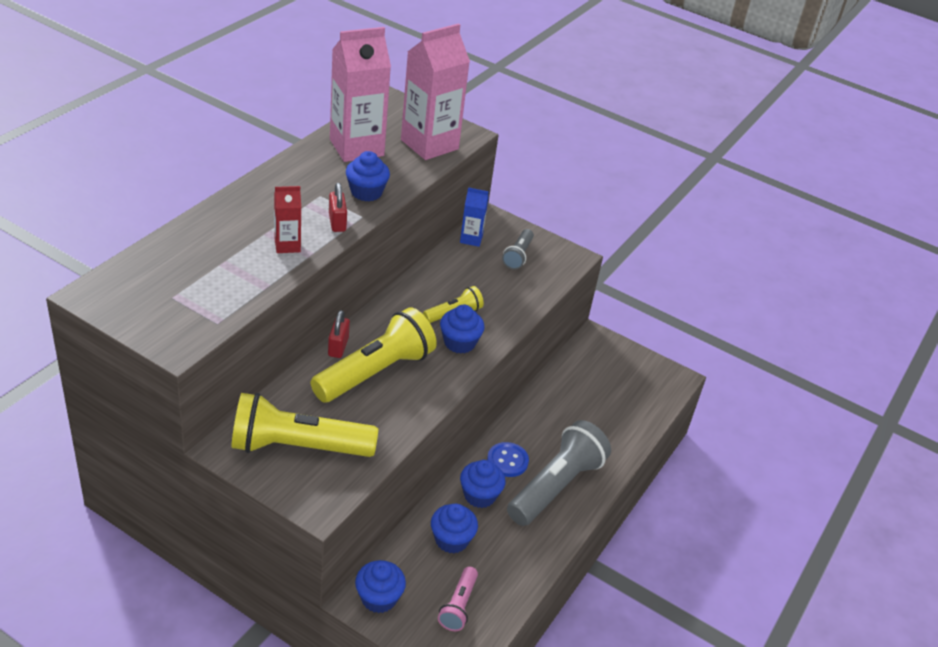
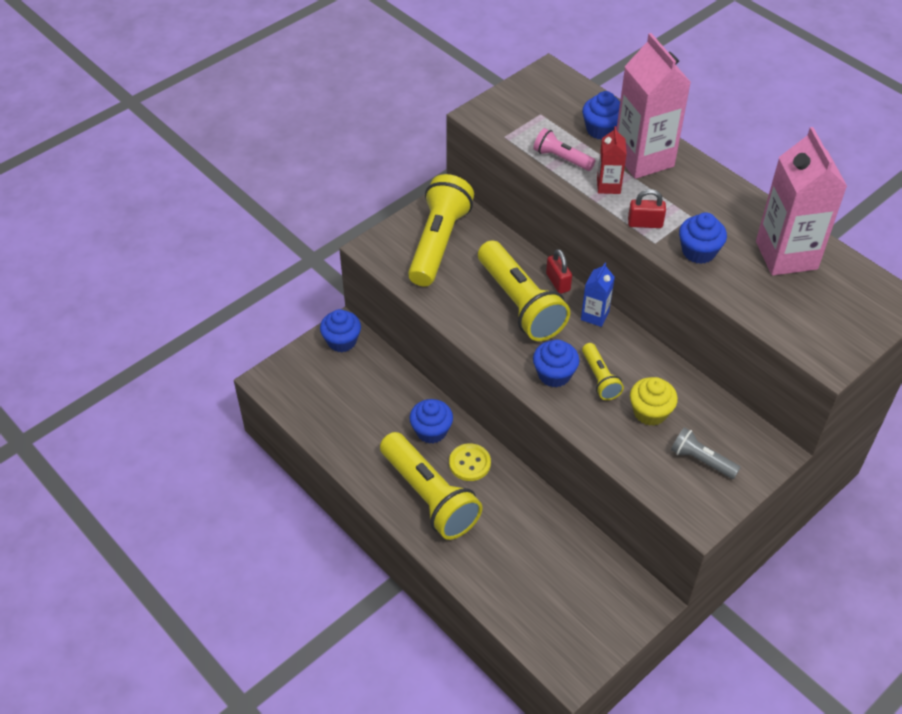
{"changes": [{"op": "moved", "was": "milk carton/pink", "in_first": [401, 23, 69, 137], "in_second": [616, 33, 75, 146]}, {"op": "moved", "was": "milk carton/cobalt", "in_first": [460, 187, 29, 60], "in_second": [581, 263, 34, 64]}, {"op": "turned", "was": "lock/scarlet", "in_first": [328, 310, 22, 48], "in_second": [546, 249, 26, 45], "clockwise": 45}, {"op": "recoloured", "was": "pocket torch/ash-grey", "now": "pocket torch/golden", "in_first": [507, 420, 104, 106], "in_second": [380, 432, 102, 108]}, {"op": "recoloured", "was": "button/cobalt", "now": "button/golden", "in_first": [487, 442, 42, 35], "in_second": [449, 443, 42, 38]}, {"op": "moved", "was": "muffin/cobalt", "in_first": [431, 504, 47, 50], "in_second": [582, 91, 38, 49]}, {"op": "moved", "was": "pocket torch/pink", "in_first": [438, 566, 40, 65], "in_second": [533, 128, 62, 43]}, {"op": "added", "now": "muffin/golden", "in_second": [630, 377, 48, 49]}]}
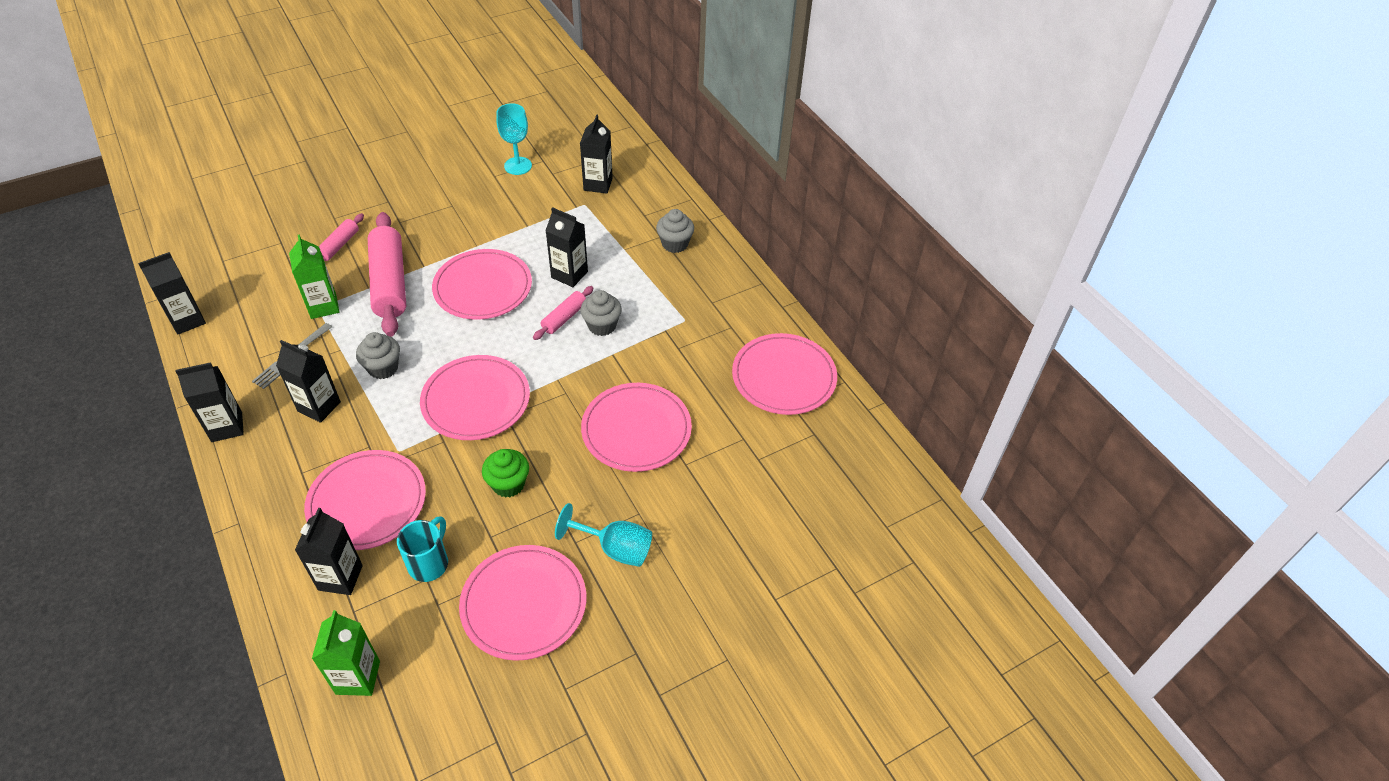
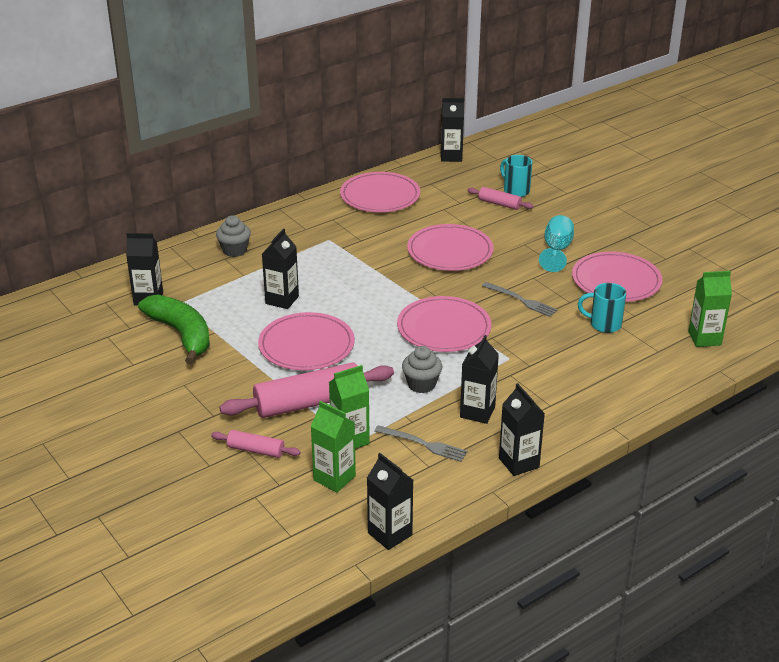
{"changes": [{"op": "removed", "was": "goblet/aqua", "in_first": [496, 103, 36, 72]}, {"op": "moved", "was": "rolling pin/pink", "in_first": [533, 286, 61, 54], "in_second": [467, 187, 67, 23]}, {"op": "removed", "was": "muffin/ash-grey", "in_first": [580, 290, 42, 46]}, {"op": "replaced", "was": "muffin/green", "now": "table fork/ash-grey", "in_first": [482, 449, 47, 49], "in_second": [482, 282, 76, 35]}, {"op": "removed", "was": "plate/pink", "in_first": [304, 450, 122, 100]}, {"op": "moved", "was": "milk carton/jet-black", "in_first": [295, 508, 68, 87], "in_second": [441, 98, 23, 64]}, {"op": "added", "now": "tea mug/aqua", "in_second": [500, 155, 32, 42]}, {"op": "added", "now": "banana/green", "in_second": [138, 294, 72, 70]}, {"op": "added", "now": "milk carton/green", "in_second": [311, 401, 45, 92]}]}
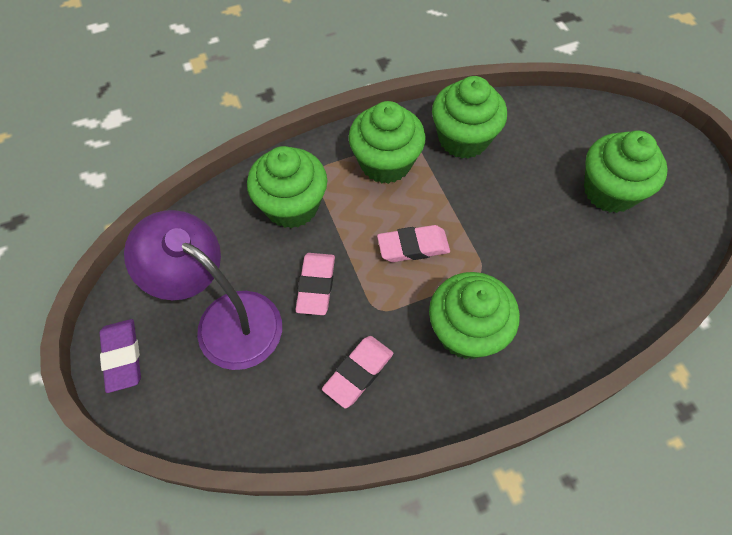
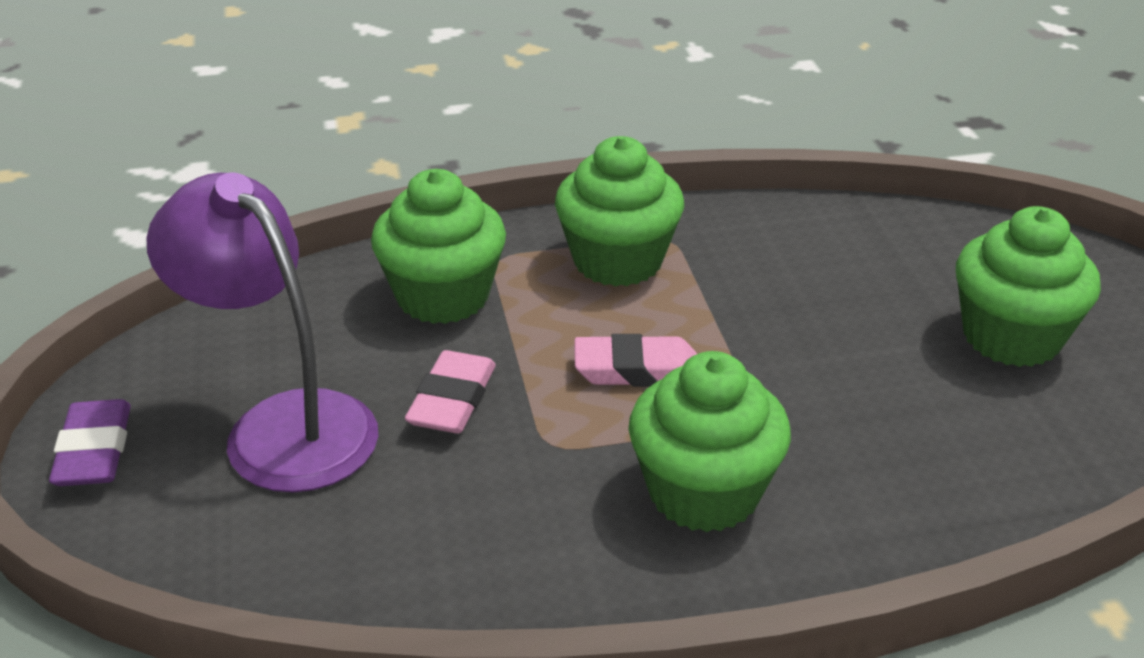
{"changes": [{"op": "removed", "was": "muffin/green", "in_first": [432, 76, 75, 83]}, {"op": "removed", "was": "pencil eraser/pink", "in_first": [322, 336, 71, 72]}]}
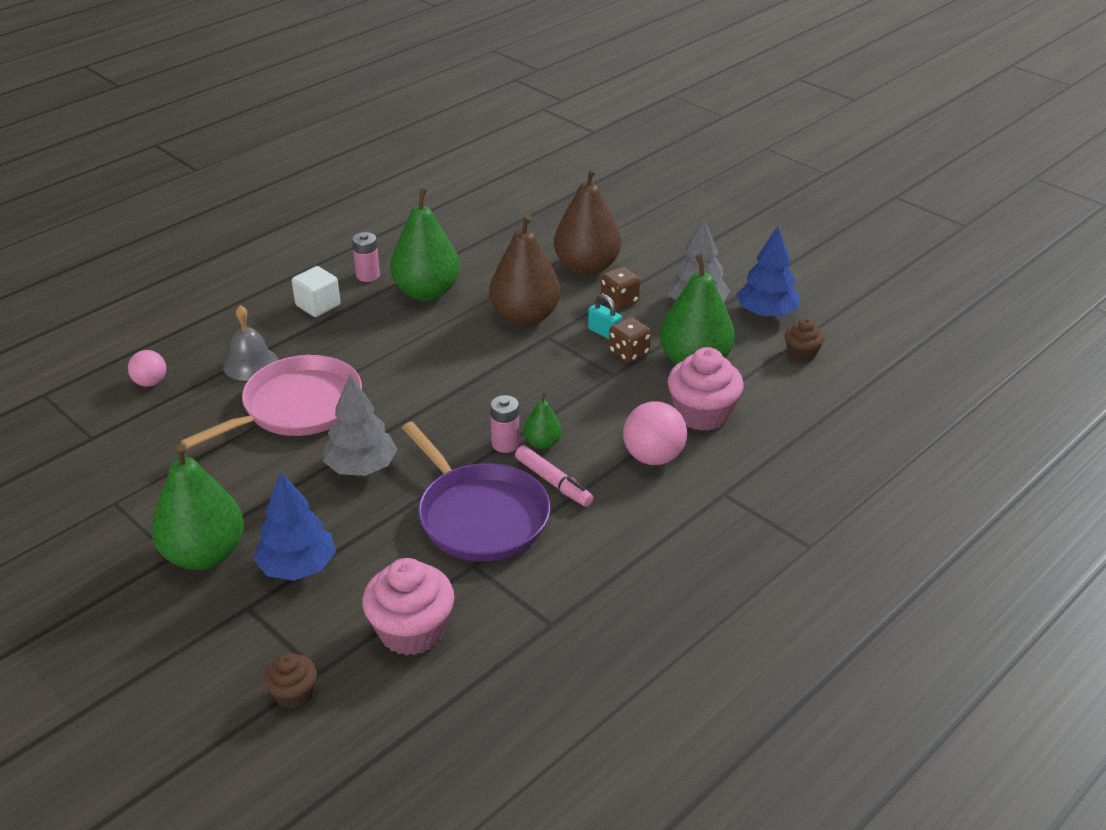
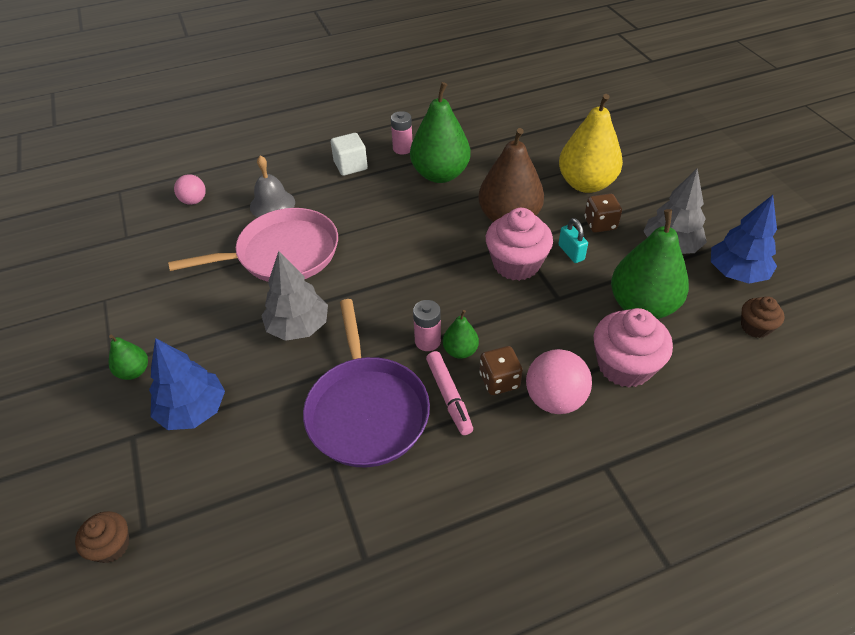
{"changes": [{"op": "recoloured", "was": "pear/brown", "now": "pear/golden", "in_first": [554, 168, 67, 108], "in_second": [559, 94, 64, 99]}, {"op": "moved", "was": "game die/brown", "in_first": [609, 317, 42, 46], "in_second": [479, 346, 44, 49]}, {"op": "resized", "was": "pear/green", "in_first": [151, 444, 93, 126], "in_second": [109, 335, 39, 45], "ratio": 0.47}, {"op": "moved", "was": "muffin/pink", "in_first": [362, 558, 92, 98], "in_second": [486, 208, 67, 73]}]}
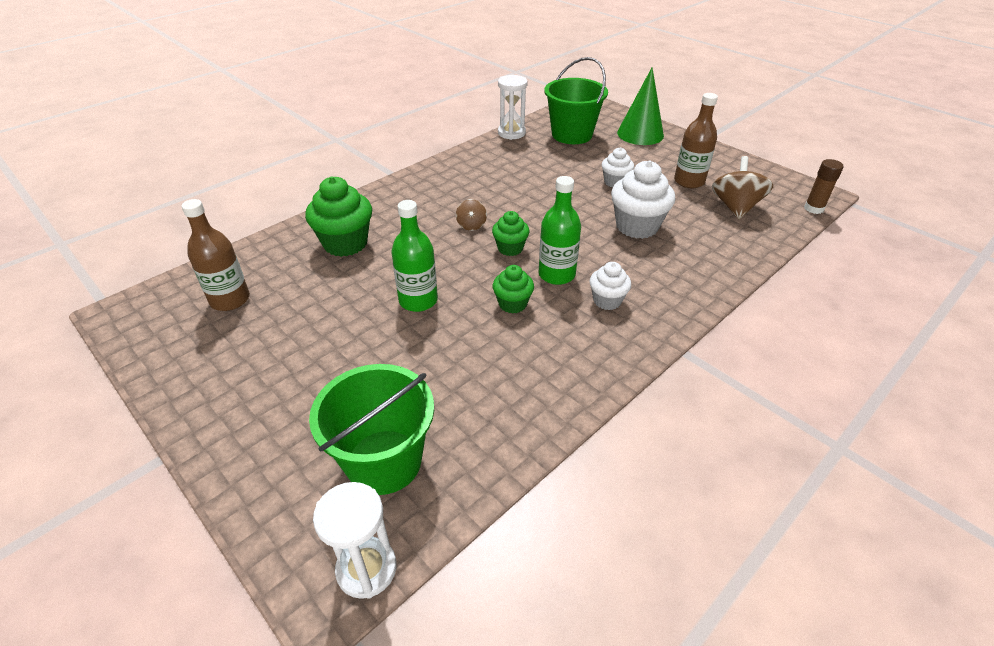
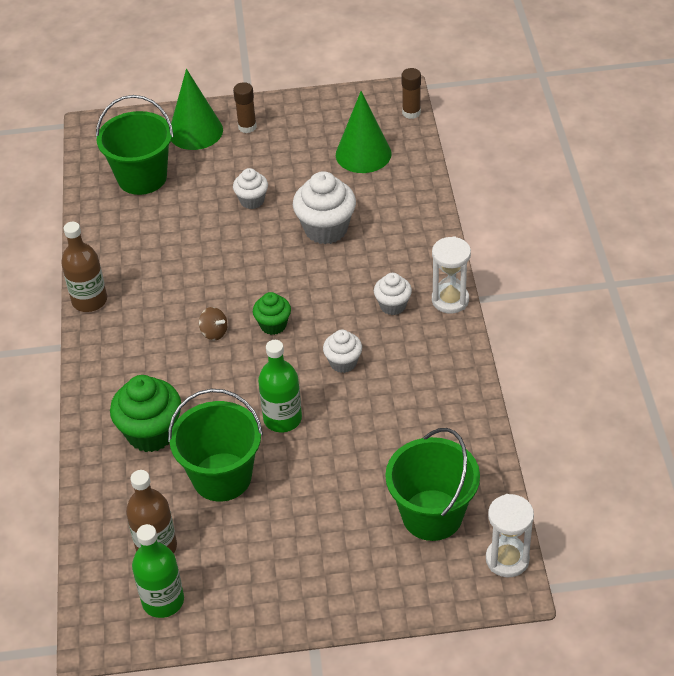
{"changes": [{"op": "moved", "was": "sand timer/white", "in_first": [498, 75, 30, 65], "in_second": [432, 236, 39, 78]}, {"op": "moved", "was": "flask/brown", "in_first": [674, 93, 44, 95], "in_second": [61, 222, 46, 90]}, {"op": "replaced", "was": "spinning top/brown", "now": "cone shape/green", "in_first": [712, 156, 61, 63], "in_second": [336, 91, 56, 82]}, {"op": "moved", "was": "flask/green", "in_first": [539, 176, 42, 109], "in_second": [132, 524, 52, 94]}, {"op": "recoloured", "was": "muffin/green", "now": "muffin/white", "in_first": [493, 265, 41, 49], "in_second": [323, 330, 39, 43]}, {"op": "added", "now": "glue stick/brown", "in_second": [233, 82, 24, 51]}, {"op": "added", "now": "pail/green", "in_second": [168, 389, 95, 113]}]}
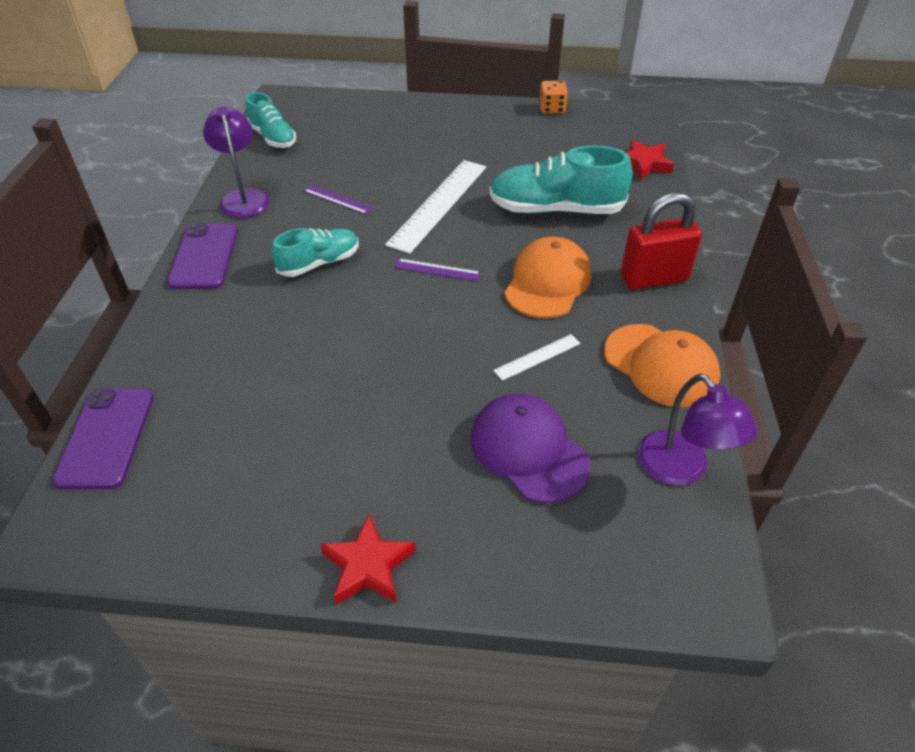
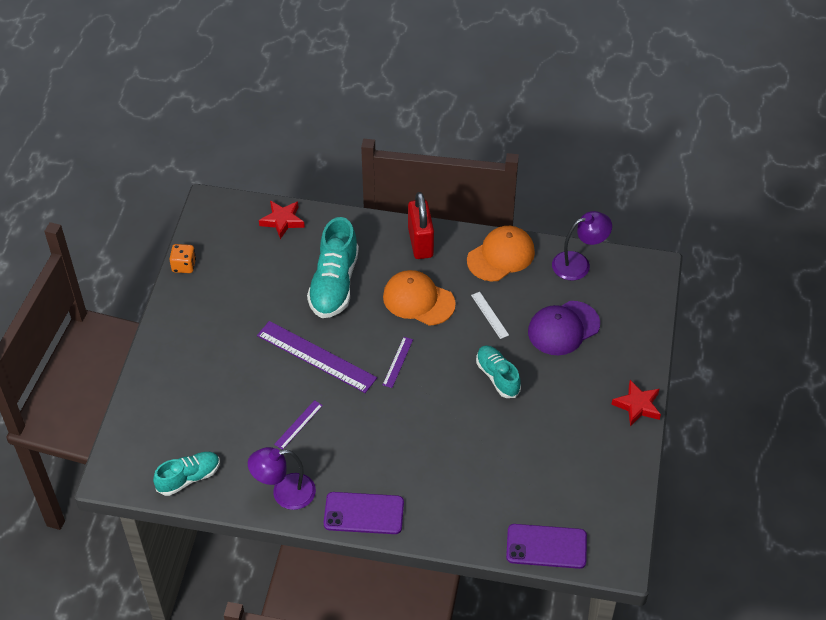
{"changes": [{"op": "recoloured", "was": "ruler/white", "now": "ruler/royal purple", "in_first": [385, 160, 101, 94], "in_second": [257, 321, 120, 72]}, {"op": "moved", "was": "lace-up shoe/aqua", "in_first": [272, 228, 87, 49], "in_second": [476, 345, 45, 53]}]}
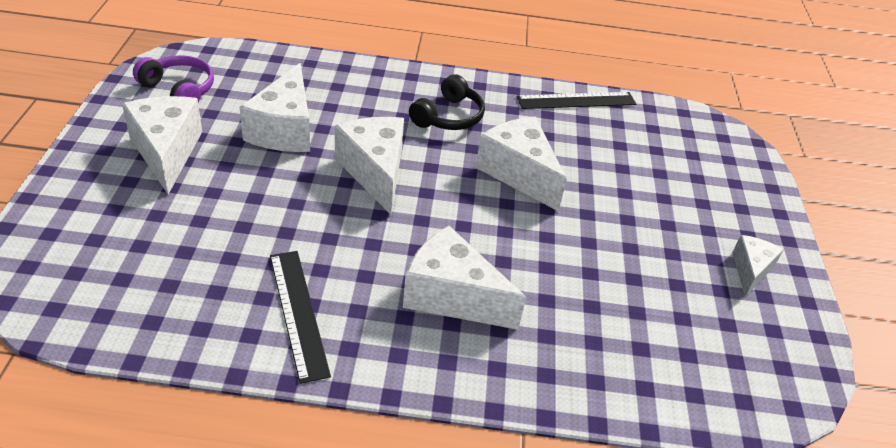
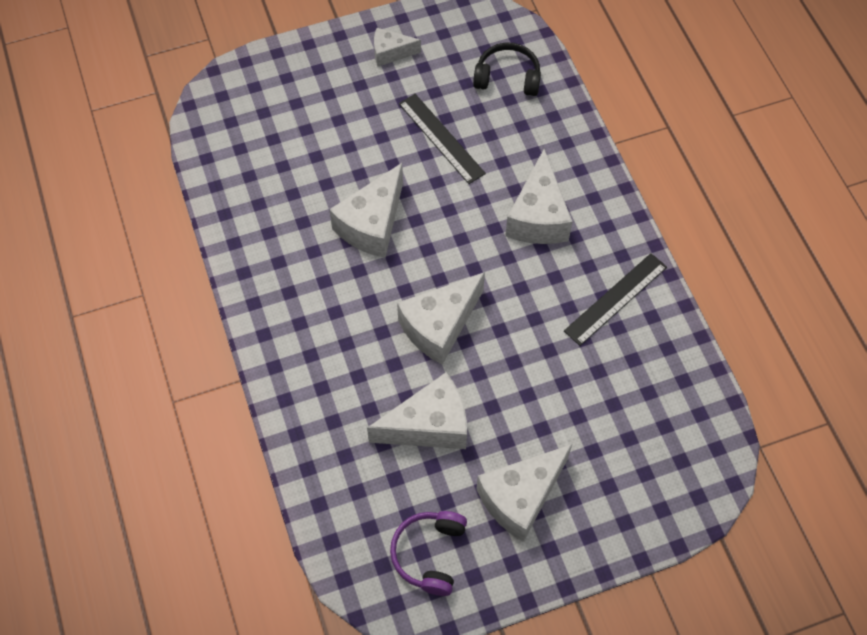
{"changes": [{"op": "moved", "was": "headphones/jet-black", "in_first": [409, 74, 76, 56], "in_second": [473, 43, 68, 53]}, {"op": "moved", "was": "ruler/jet-black", "in_first": [517, 92, 119, 17], "in_second": [399, 94, 87, 90]}]}
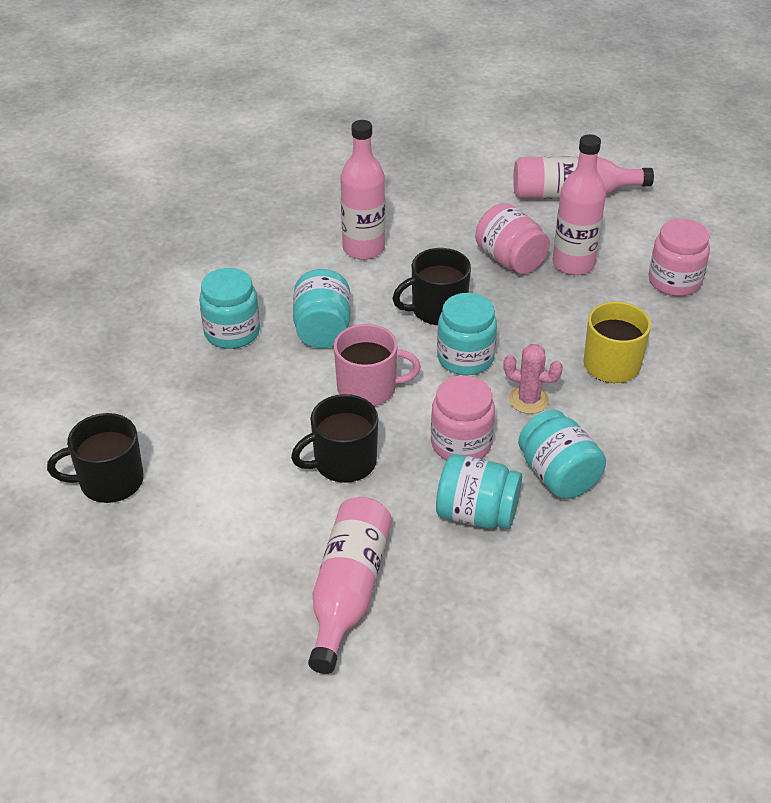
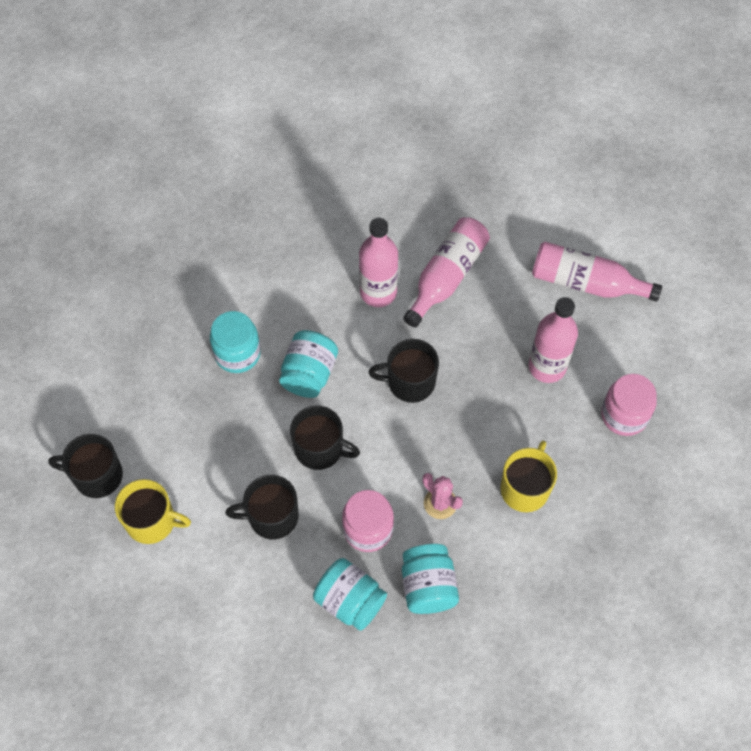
{"changes": [{"op": "removed", "was": "jam jar/pink", "in_first": [475, 203, 75, 71]}, {"op": "removed", "was": "jam jar/aqua", "in_first": [437, 293, 60, 82]}, {"op": "recoloured", "was": "tea mug/pink", "now": "tea mug/jet-black", "in_first": [334, 324, 87, 82], "in_second": [290, 406, 70, 64]}, {"op": "moved", "was": "flask/pink", "in_first": [308, 497, 84, 177], "in_second": [403, 217, 87, 110]}, {"op": "added", "now": "tea mug/golden", "in_second": [115, 479, 76, 65]}]}
